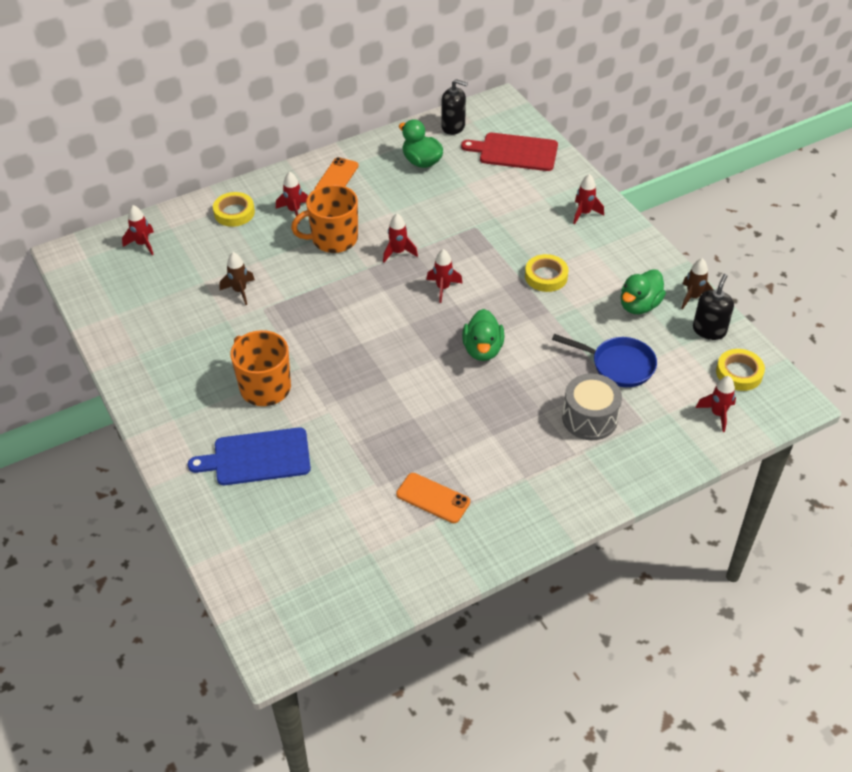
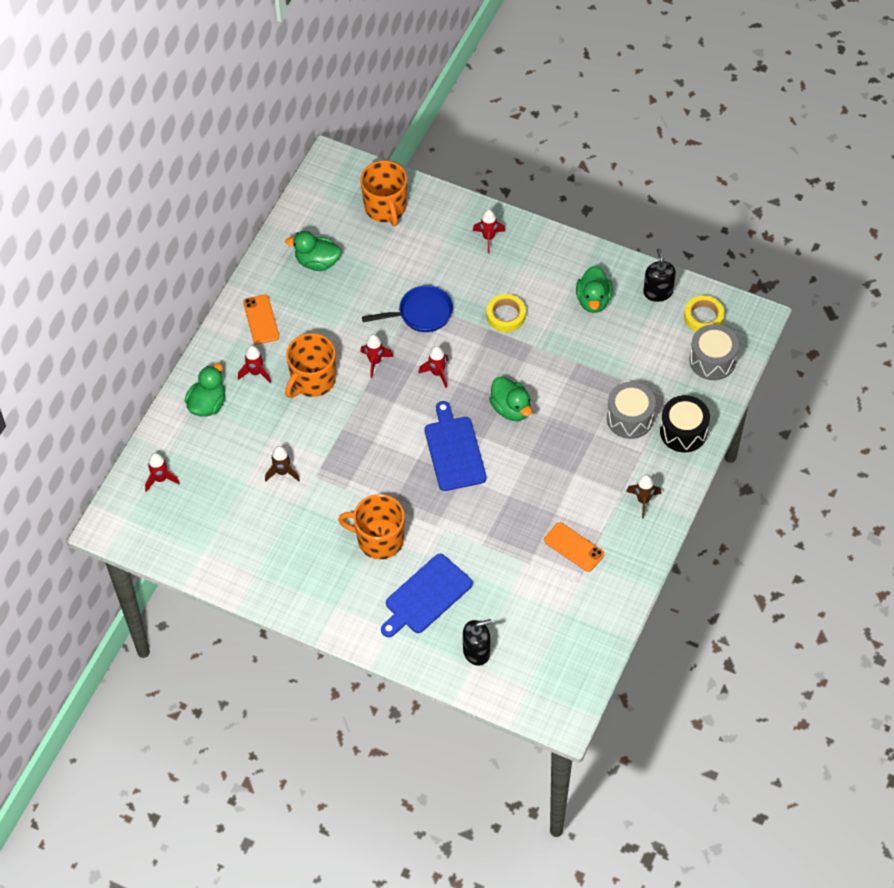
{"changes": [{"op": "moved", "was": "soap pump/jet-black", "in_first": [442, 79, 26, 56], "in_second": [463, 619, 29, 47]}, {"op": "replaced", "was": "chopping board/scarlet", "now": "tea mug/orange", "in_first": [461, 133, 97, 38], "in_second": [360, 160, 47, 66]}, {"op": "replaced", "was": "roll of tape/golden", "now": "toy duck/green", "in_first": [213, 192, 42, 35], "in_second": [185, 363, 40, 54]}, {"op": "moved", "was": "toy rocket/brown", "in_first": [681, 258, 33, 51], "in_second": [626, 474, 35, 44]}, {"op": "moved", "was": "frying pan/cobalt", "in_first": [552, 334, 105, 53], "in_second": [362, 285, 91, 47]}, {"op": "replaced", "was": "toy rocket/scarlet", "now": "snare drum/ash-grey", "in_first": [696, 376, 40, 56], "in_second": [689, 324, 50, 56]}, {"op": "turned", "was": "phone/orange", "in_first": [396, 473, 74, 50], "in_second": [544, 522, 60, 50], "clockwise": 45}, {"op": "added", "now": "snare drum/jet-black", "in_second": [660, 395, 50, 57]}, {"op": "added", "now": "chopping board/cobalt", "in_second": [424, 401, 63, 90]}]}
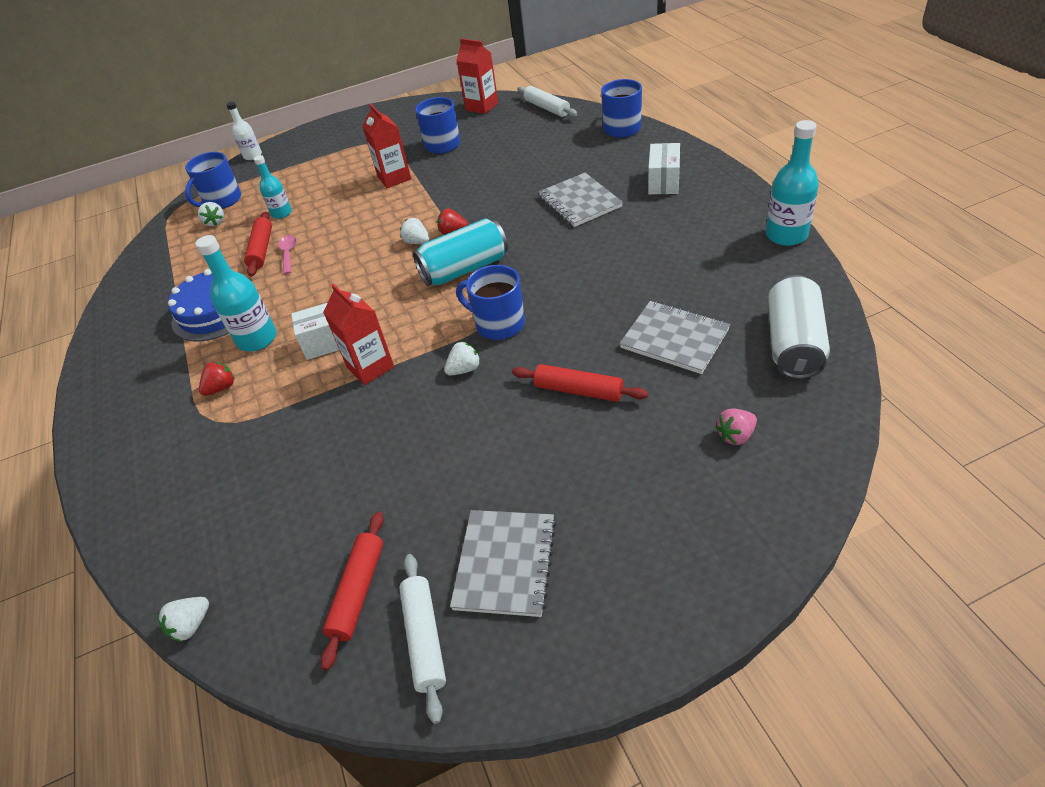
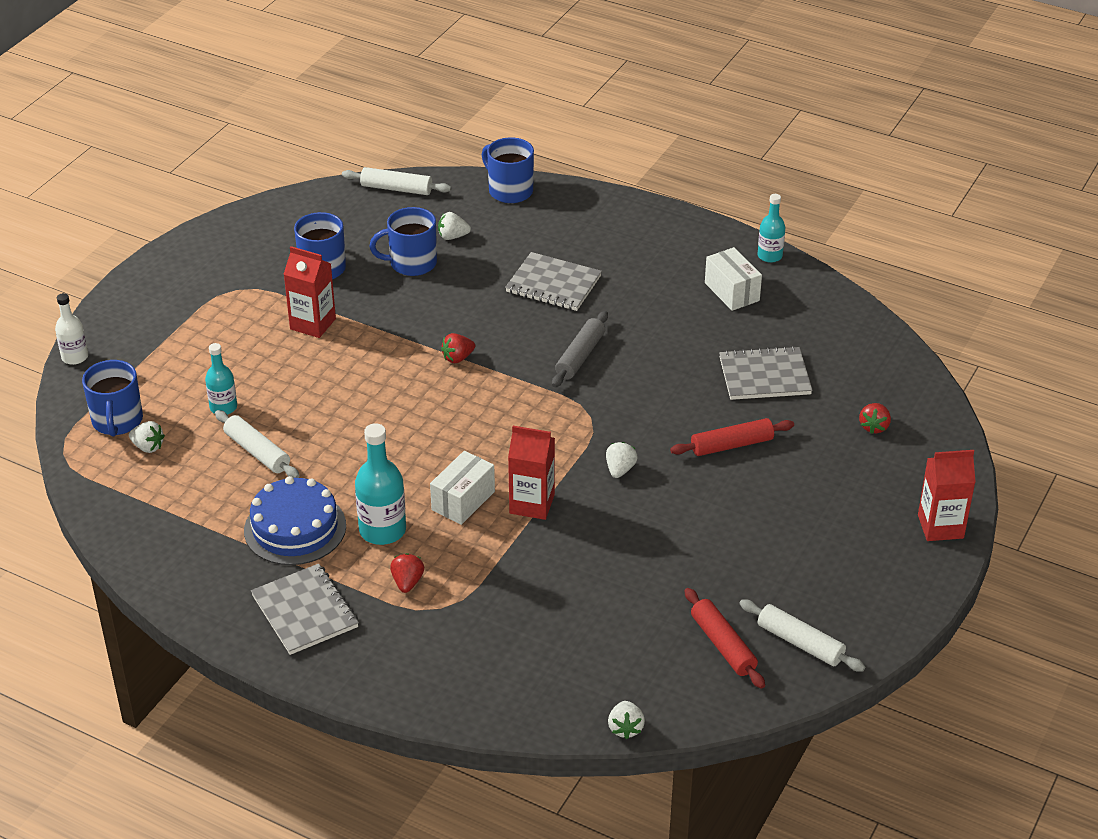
{"changes": [{"op": "moved", "was": "milk carton/scarlet", "in_first": [456, 39, 42, 75], "in_second": [918, 450, 58, 91]}, {"op": "resized", "was": "flask/aqua", "in_first": [766, 120, 53, 126], "in_second": [758, 194, 27, 69], "ratio": 0.63}, {"op": "moved", "was": "package/white", "in_first": [648, 143, 32, 51], "in_second": [705, 247, 57, 64]}, {"op": "recoloured", "was": "rolling pin/scarlet", "now": "rolling pin/white", "in_first": [244, 212, 28, 65], "in_second": [215, 410, 85, 68]}, {"op": "moved", "was": "strawberry/white", "in_first": [400, 218, 30, 26], "in_second": [438, 212, 33, 28]}, {"op": "removed", "was": "can/aqua", "in_first": [413, 218, 95, 68]}, {"op": "removed", "was": "tablespoon/pink", "in_first": [278, 235, 19, 39]}, {"op": "moved", "was": "tea mug/cobalt", "in_first": [456, 265, 69, 75], "in_second": [369, 207, 68, 69]}, {"op": "removed", "was": "can/white", "in_first": [768, 275, 62, 104]}, {"op": "recoloured", "was": "strawberry/pink", "now": "strawberry/scarlet", "in_first": [716, 408, 41, 37], "in_second": [859, 403, 32, 31]}, {"op": "moved", "was": "notepad/ash-grey", "in_first": [450, 510, 106, 107], "in_second": [251, 563, 108, 92]}, {"op": "added", "now": "rolling pin/ash-grey", "in_second": [552, 311, 56, 76]}]}
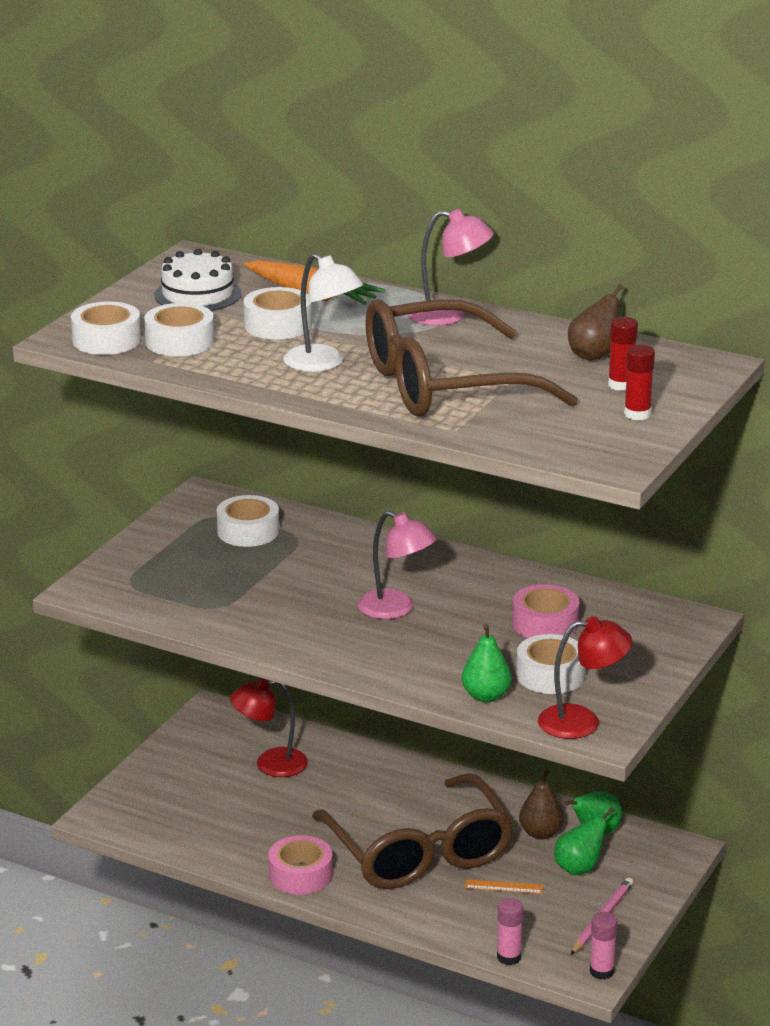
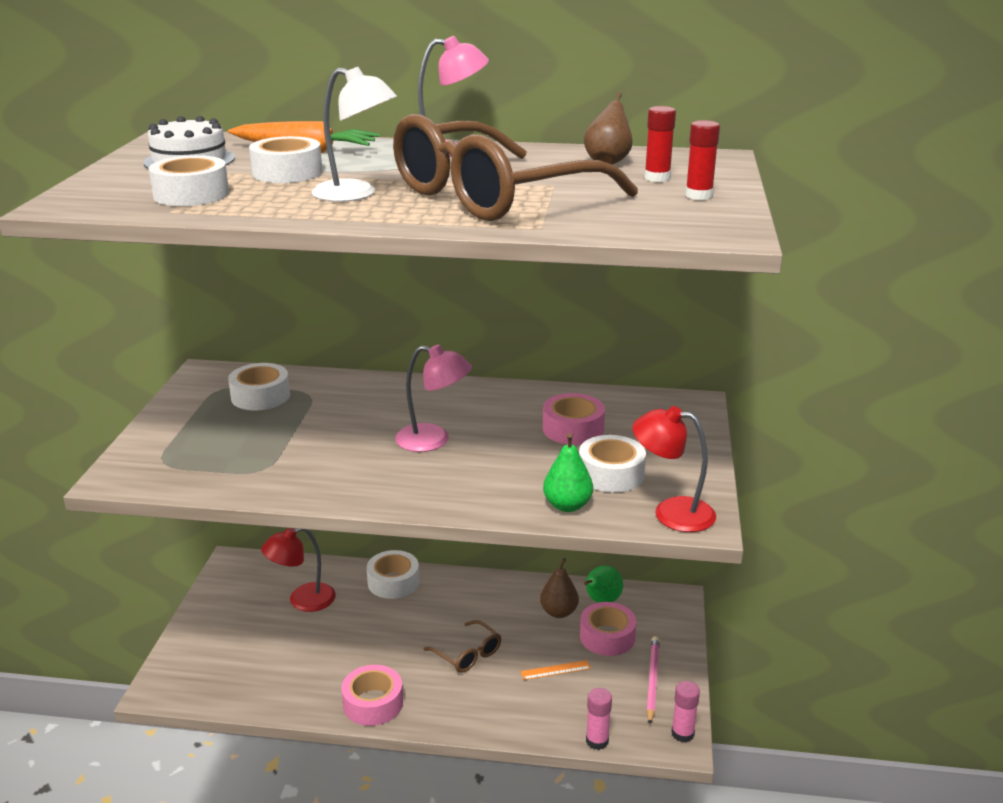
{"changes": [{"op": "moved", "was": "roll of tape/white", "in_first": [71, 301, 70, 54], "in_second": [367, 550, 52, 49]}, {"op": "turned", "was": "lamp/scarlet", "in_first": [538, 617, 94, 122], "in_second": [633, 406, 83, 126], "clockwise": -135}, {"op": "resized", "was": "eyeglasses/brown", "in_first": [312, 773, 202, 116], "in_second": [424, 620, 78, 53], "ratio": 0.41}, {"op": "replaced", "was": "pear/green", "now": "roll of tape/pink", "in_first": [554, 807, 61, 68], "in_second": [580, 602, 56, 54]}]}
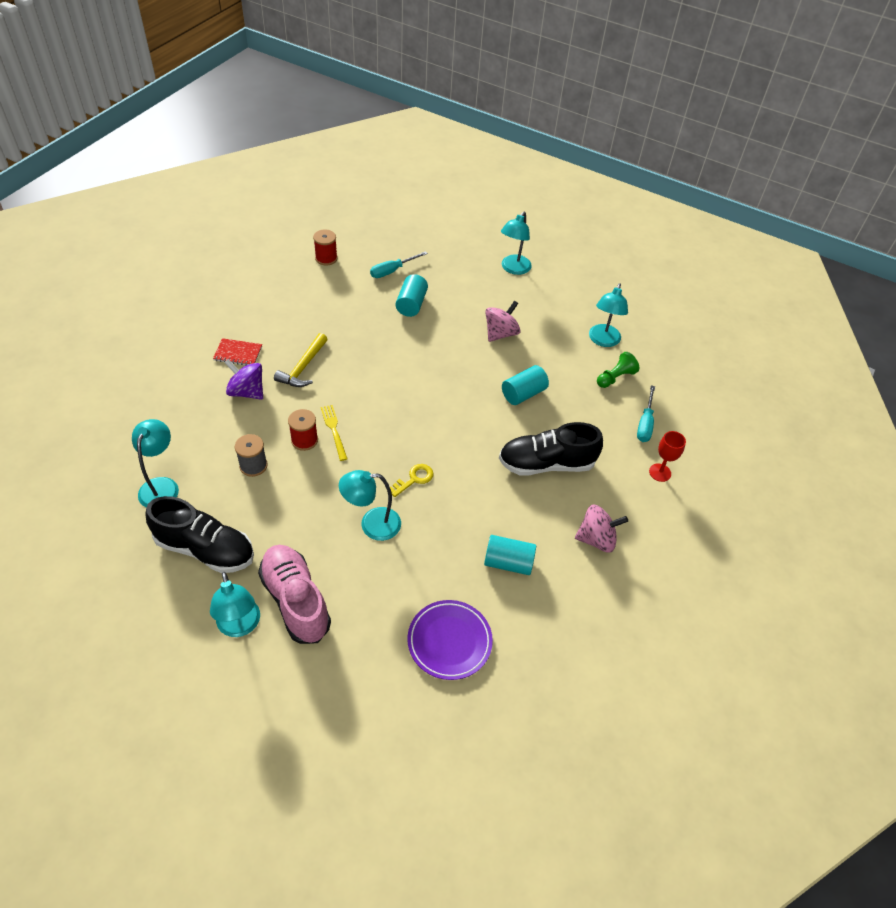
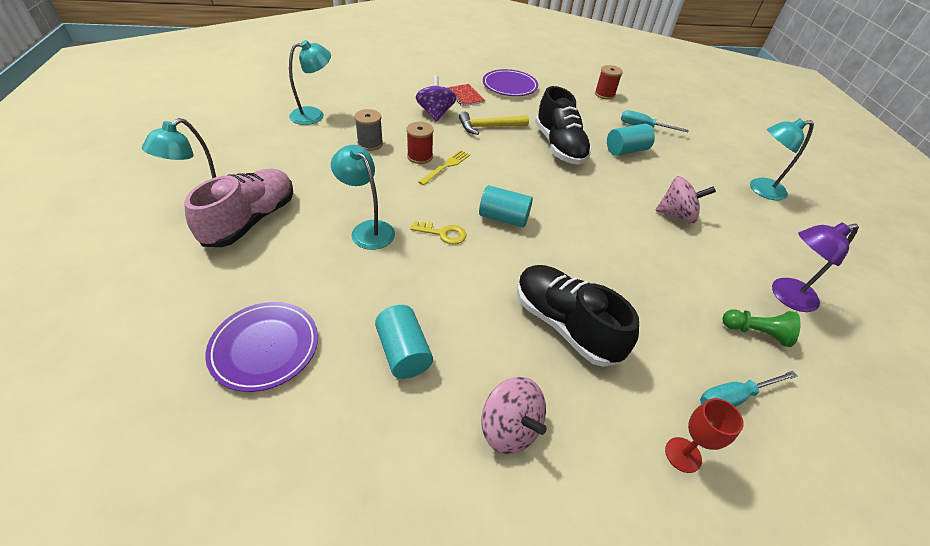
{"changes": [{"op": "recoloured", "was": "lamp/aqua", "now": "lamp/royal purple", "in_first": [589, 283, 39, 64], "in_second": [772, 222, 87, 90]}, {"op": "moved", "was": "cylinder shape/aqua", "in_first": [502, 365, 47, 40], "in_second": [479, 185, 54, 42]}, {"op": "moved", "was": "lace-up shoe/jet-black", "in_first": [145, 496, 109, 77], "in_second": [535, 86, 57, 79]}, {"op": "added", "now": "plate/royal purple", "in_second": [483, 69, 55, 27]}]}
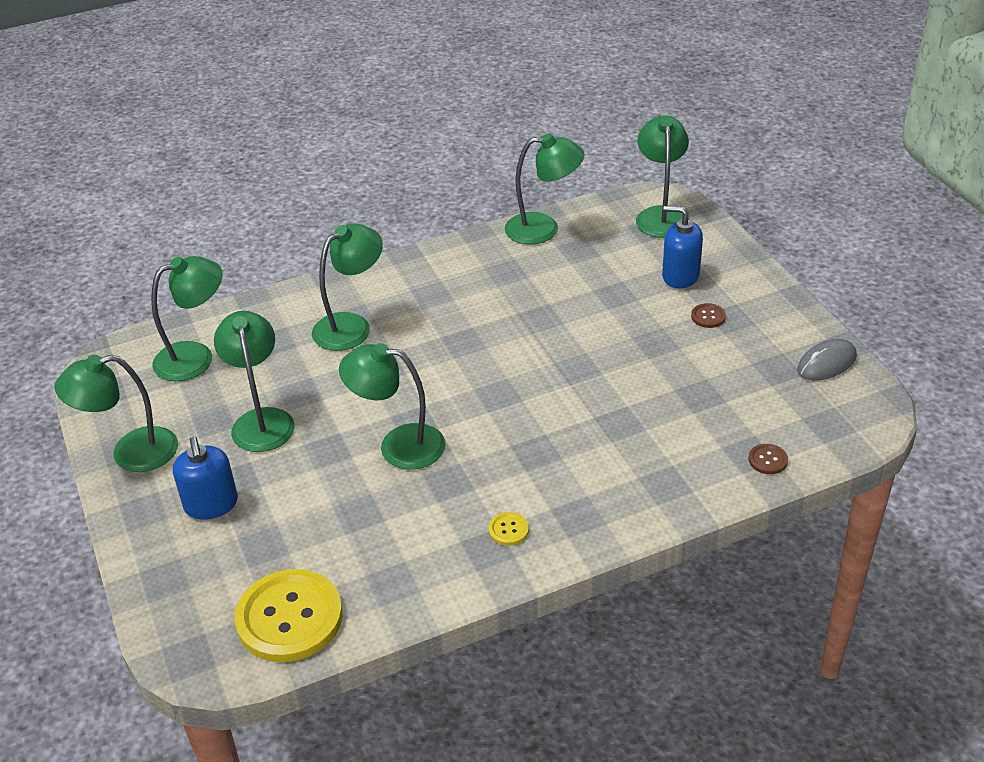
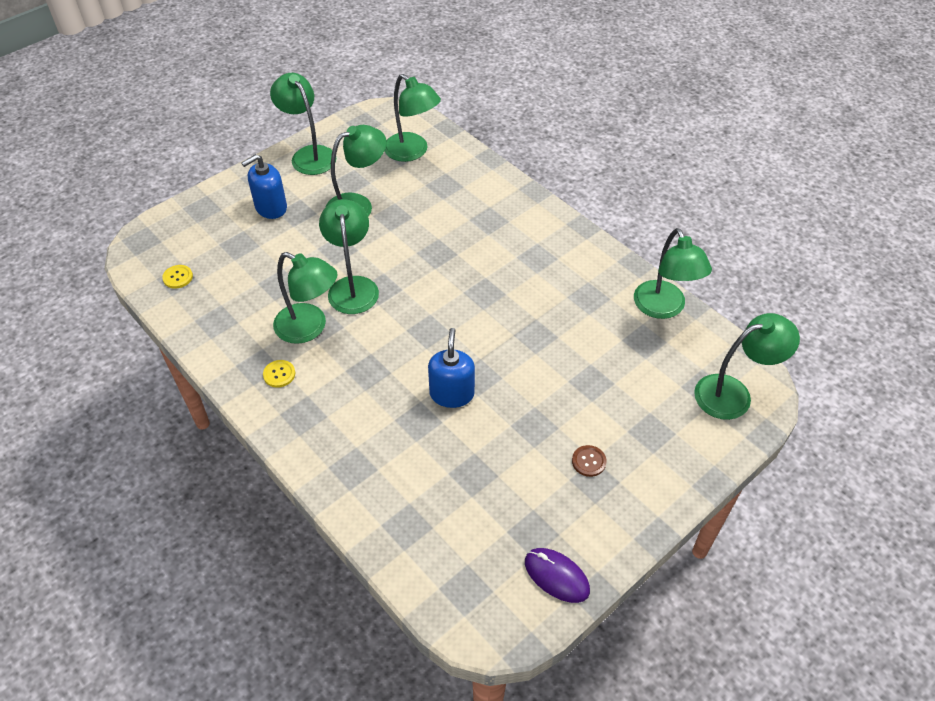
{"changes": [{"op": "moved", "was": "soap pump/cobalt", "in_first": [662, 205, 41, 84], "in_second": [428, 328, 47, 80]}, {"op": "moved", "was": "lamp/green", "in_first": [312, 223, 71, 128], "in_second": [273, 252, 65, 92]}, {"op": "recoloured", "was": "PC mouse/ash-grey", "now": "PC mouse/royal purple", "in_first": [797, 339, 60, 41], "in_second": [525, 548, 65, 55]}, {"op": "removed", "was": "button/brown", "in_first": [748, 444, 40, 30]}, {"op": "resized", "was": "button/golden", "in_first": [235, 569, 108, 93], "in_second": [162, 265, 31, 24], "ratio": 0.4}]}
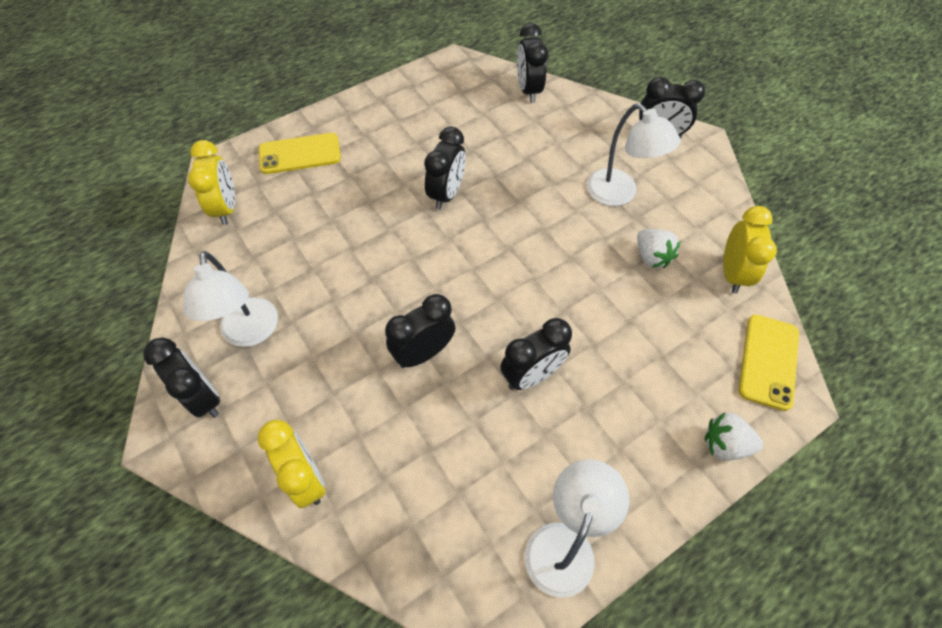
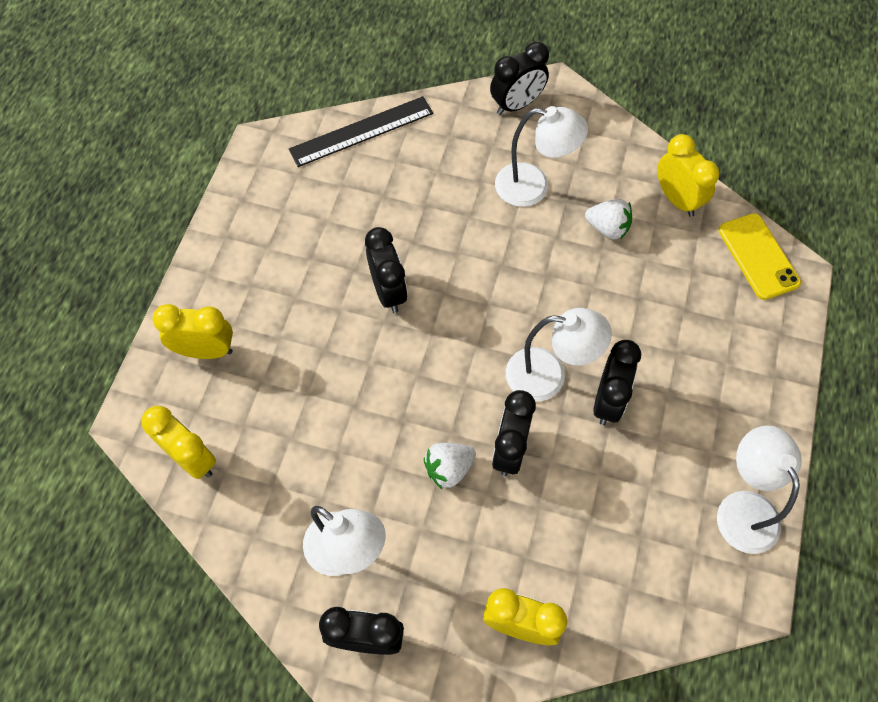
{"changes": [{"op": "replaced", "was": "bedside clock/jet-black", "now": "ruler/jet-black", "in_first": [517, 23, 31, 80], "in_second": [289, 96, 144, 71]}, {"op": "replaced", "was": "phone/golden", "now": "bedside clock/golden", "in_first": [259, 133, 82, 41], "in_second": [152, 304, 81, 55]}, {"op": "moved", "was": "strawberry/white", "in_first": [705, 412, 58, 49], "in_second": [424, 443, 52, 47]}, {"op": "added", "now": "lamp/white", "in_second": [506, 308, 106, 93]}]}
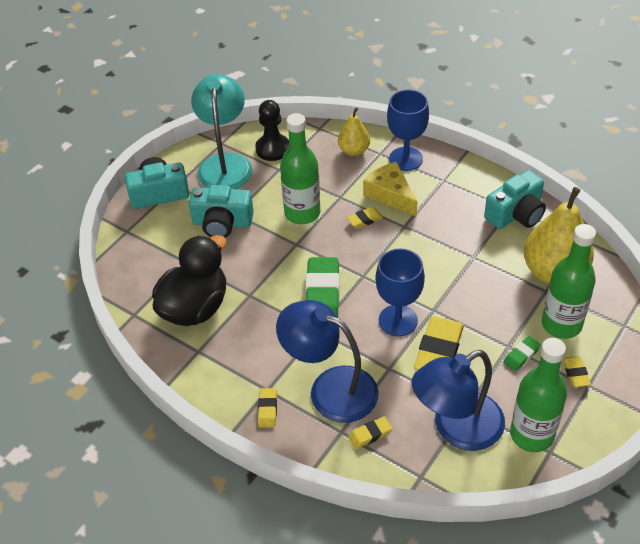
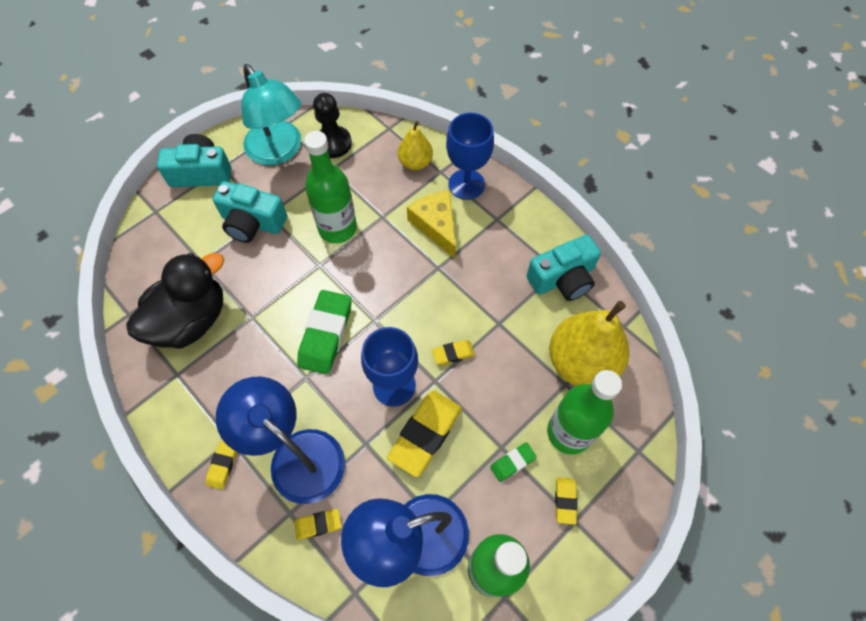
{"changes": [{"op": "turned", "was": "lamp/aqua", "in_first": [191, 74, 62, 115], "in_second": [241, 64, 61, 101], "clockwise": 135}, {"op": "moved", "was": "pencil eraser/golden", "in_first": [347, 207, 36, 22], "in_second": [432, 340, 43, 25]}]}
